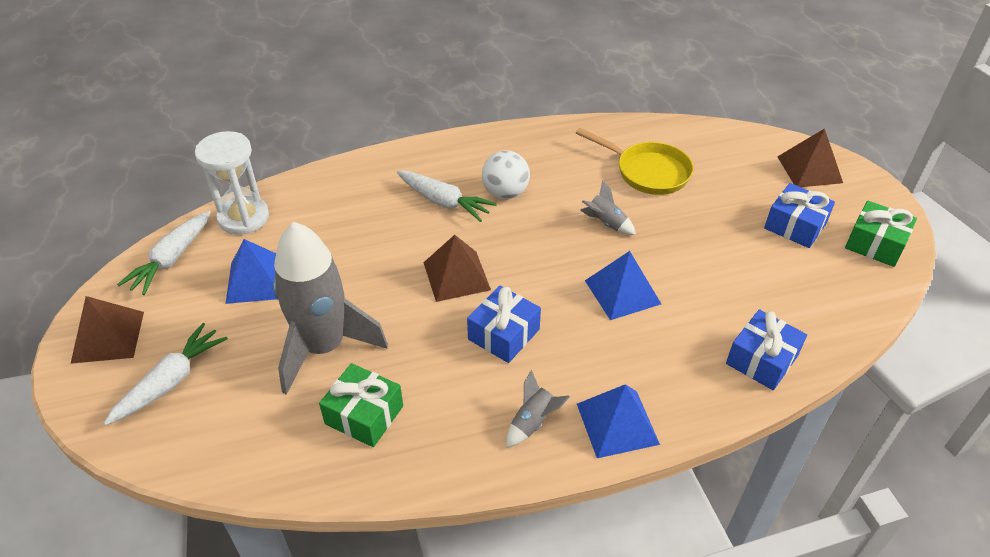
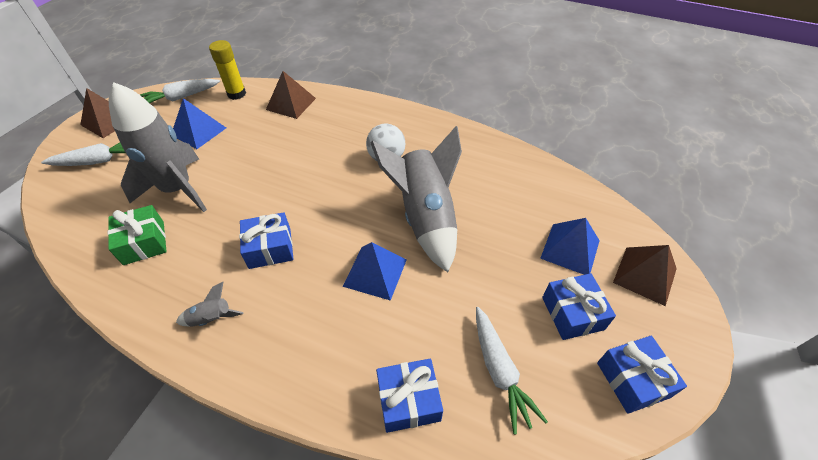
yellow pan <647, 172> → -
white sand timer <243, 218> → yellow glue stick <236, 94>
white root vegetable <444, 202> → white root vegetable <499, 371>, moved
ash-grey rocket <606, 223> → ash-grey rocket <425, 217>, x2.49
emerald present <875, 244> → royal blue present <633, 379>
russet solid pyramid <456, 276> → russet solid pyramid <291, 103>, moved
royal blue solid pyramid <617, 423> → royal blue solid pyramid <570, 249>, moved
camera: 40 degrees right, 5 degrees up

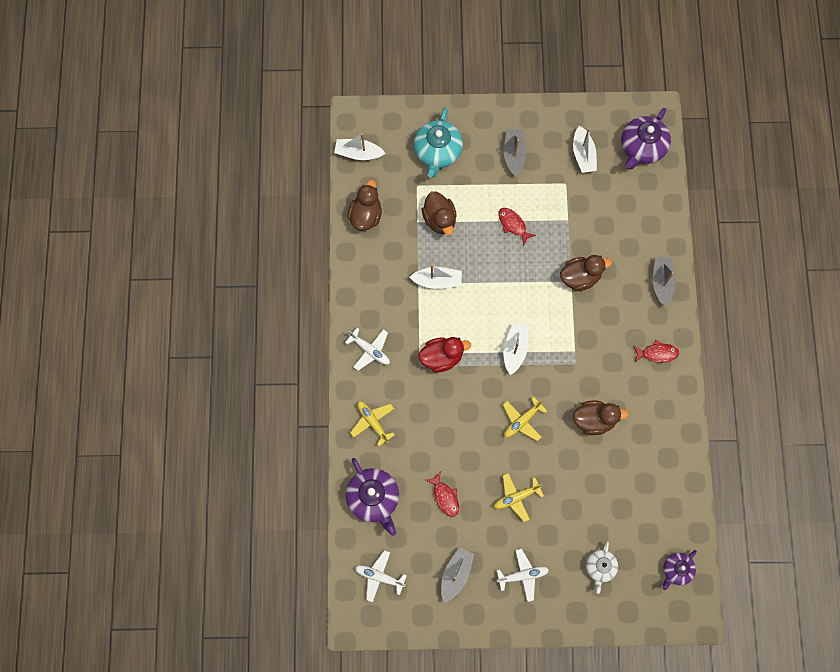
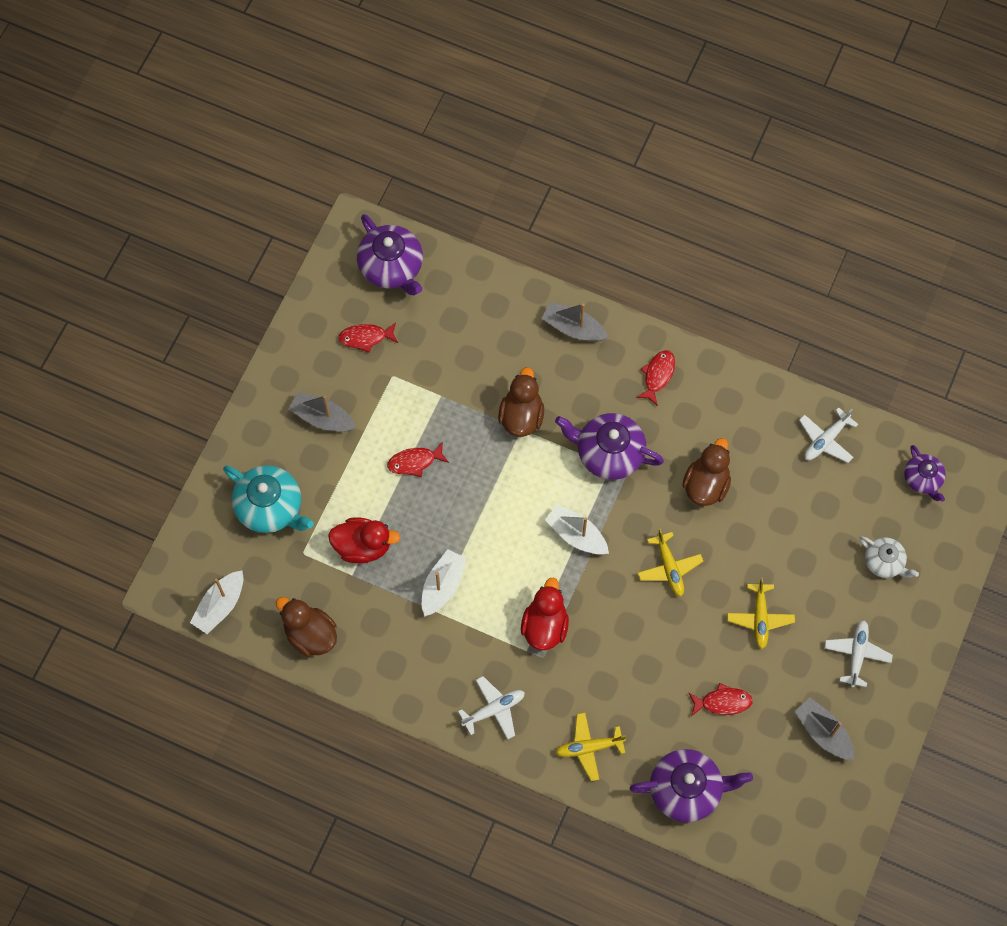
white sailboat <583, 154> → red fish figure <365, 338>
russet toy duck <439, 219> → red toy duck <363, 546>
white plane <379, 576> → white plane <825, 440>, moved
- → purple teapot <608, 453>
camera: 65 degrees left, 5 degrees down

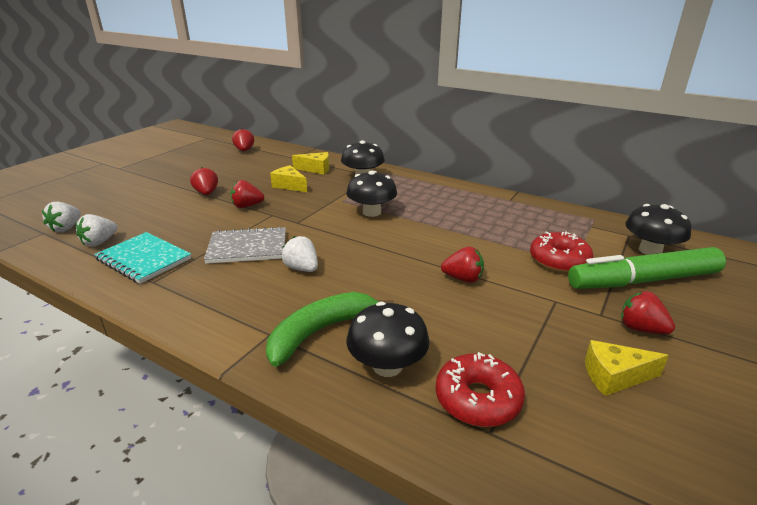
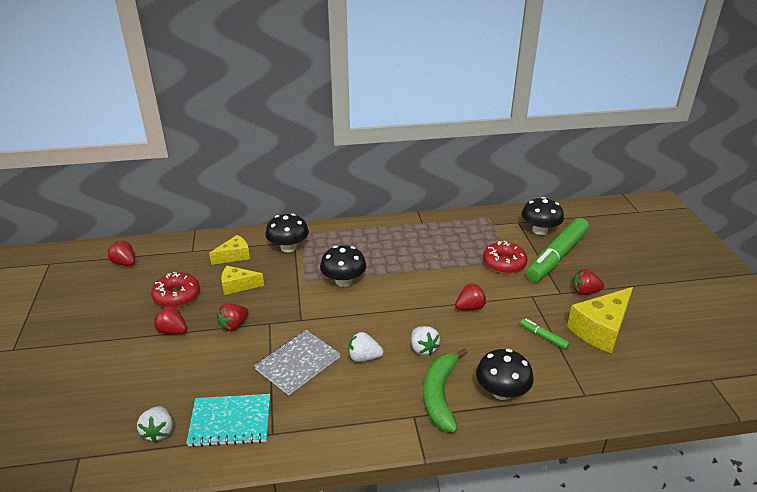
white strawberry <66, 228> → white strawberry <423, 349>, moved
yellow cheese <614, 376> → yellow cheese <601, 329>, x1.70
red donut <478, 399> → red donut <177, 296>, moved
- → emerald marker <543, 337>
camera: 40 degrees left, 5 degrees up

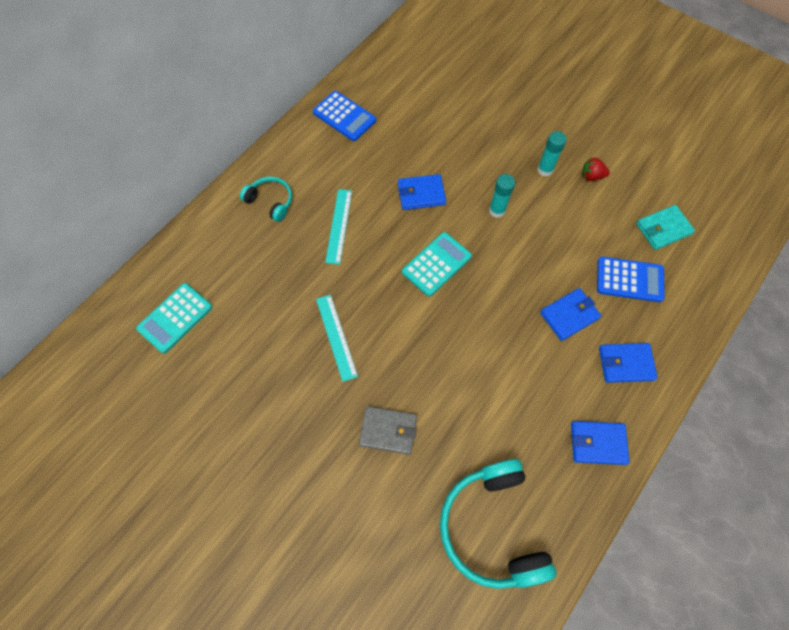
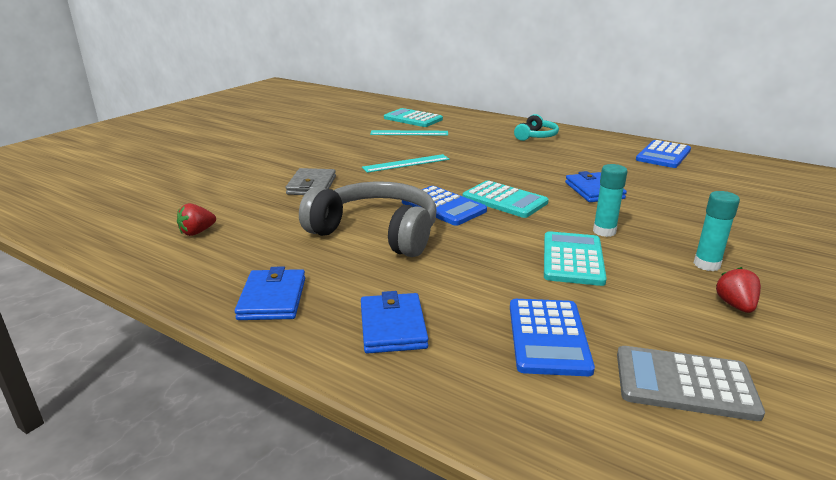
turquoise ruler <339, 226> → turquoise ruler <409, 133>, moved
turquoise wallet <663, 229> → ash-grey adding machine <684, 383>
royal blue wallet <569, 315> → -
turquoise over-ear headphones <492, 527> → red strawberry <197, 232>
- → ash-grey over-ear headphones <377, 232>
- → royal blue adding machine <443, 206>
- → turquoise adding machine <572, 259>
camera: 85 degrees right, 40 degrees down

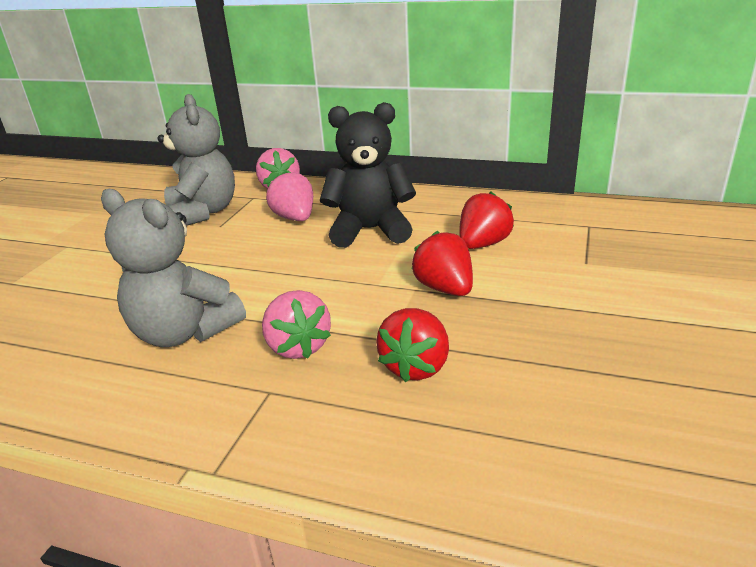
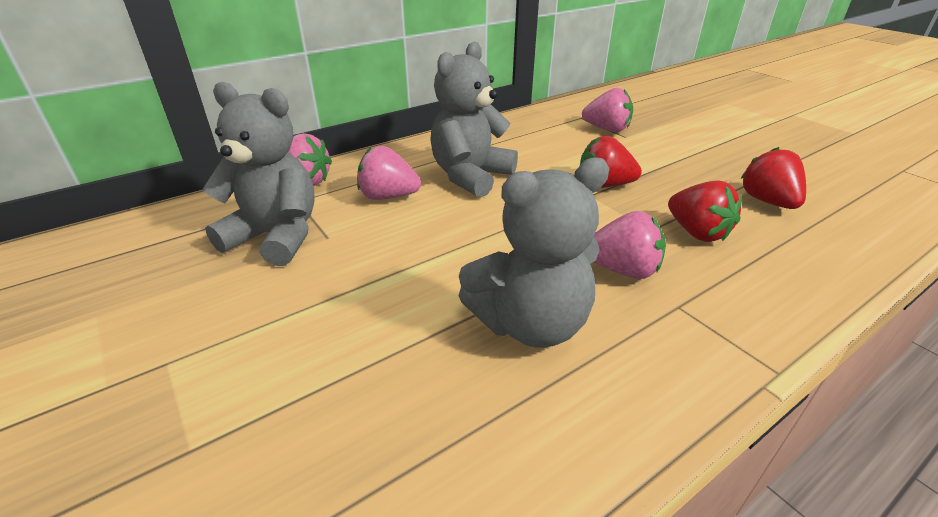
jet-black stuffed bear <370, 230> → ash-grey stuffed bear <470, 176>
red strawberry <483, 244> → red strawberry <767, 201>, moved
- → rose-pink strawberry <606, 129>
camera: 55 degrees left, 5 degrees up

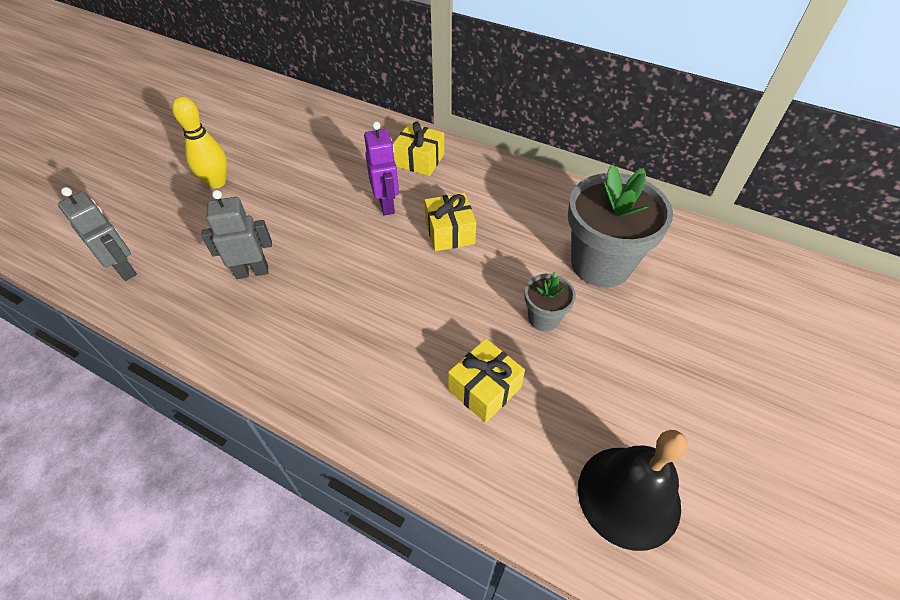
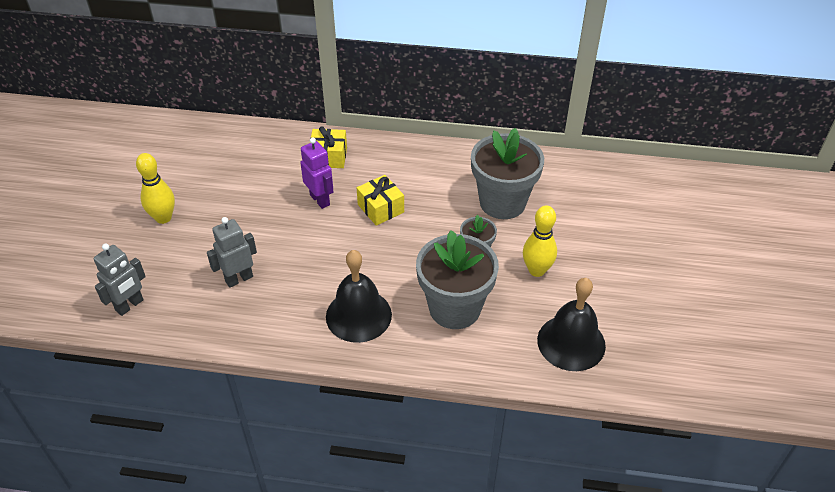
ash-grey robot <125, 269> → ash-grey robot <130, 305>, 105 degrees clockwise
yellow present <484, 389> → ash-grey potted plant <454, 308>
- → yellow skittle <536, 270>
- → jet-black school bell <358, 315>
camera: 20 degrees left, 5 degrees down

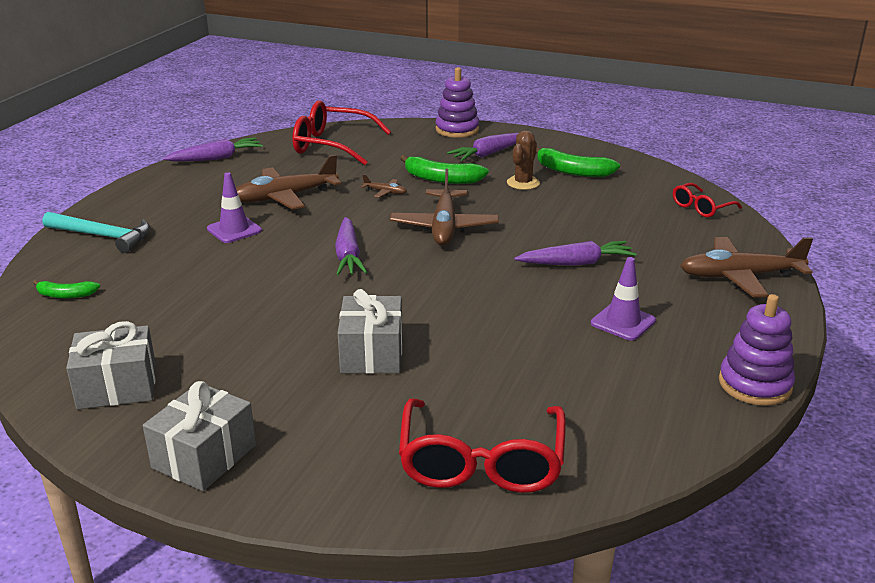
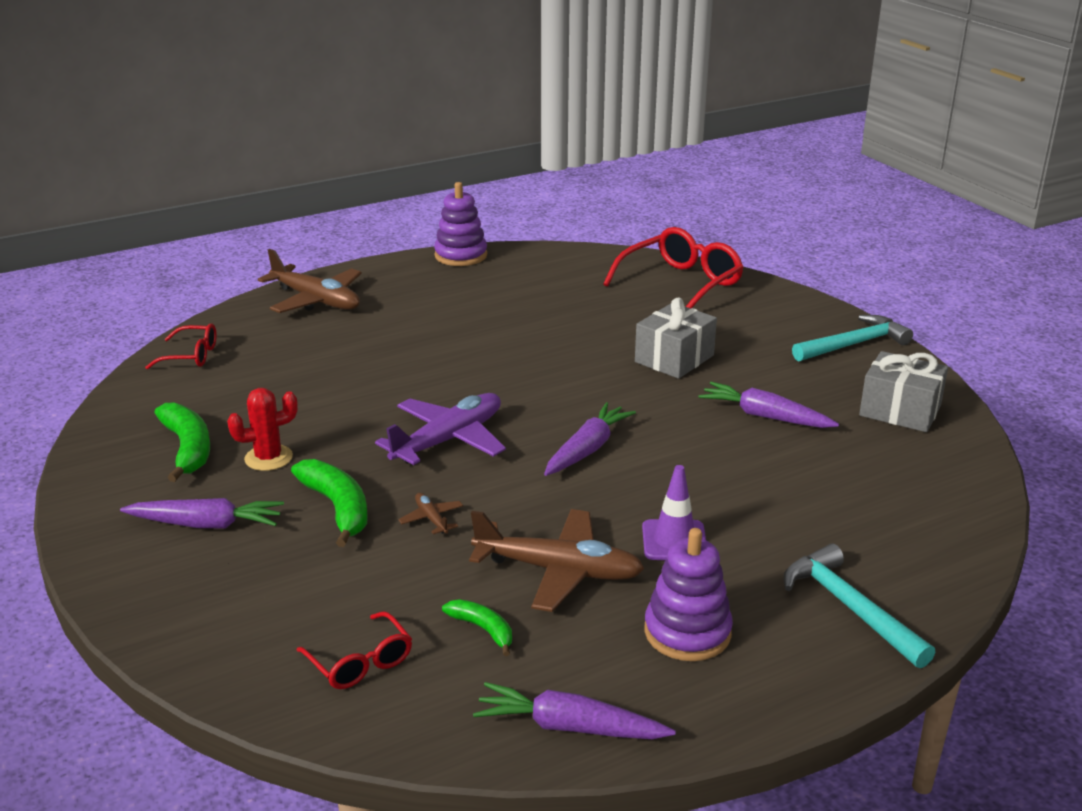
purple ring stacker <457, 130> → purple ring stacker <687, 632>, moved
red eyeglasses <332, 145> → red eyeglasses <360, 662>, x0.54
russet prickly plant <523, 183> → red prickly plant <268, 458>
russet plane <444, 227> → purple plane <448, 440>
purple root vegetable <576, 263> → purple root vegetable <765, 416>, moved
purple traffic cone <623, 322> → -
emerald toy banana <66, 295> → emerald toy banana <483, 629>, moved
ash-grey present <204, 456> → turquoise claw hammer <854, 344>
camera: 140 degrees left, 0 degrees up

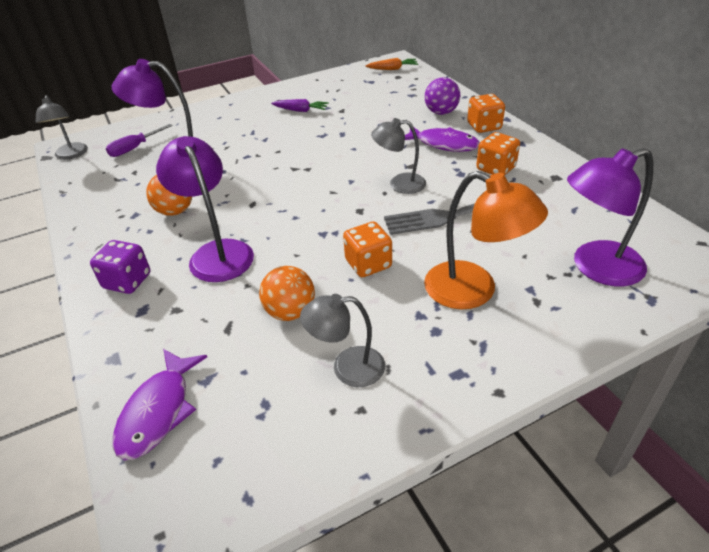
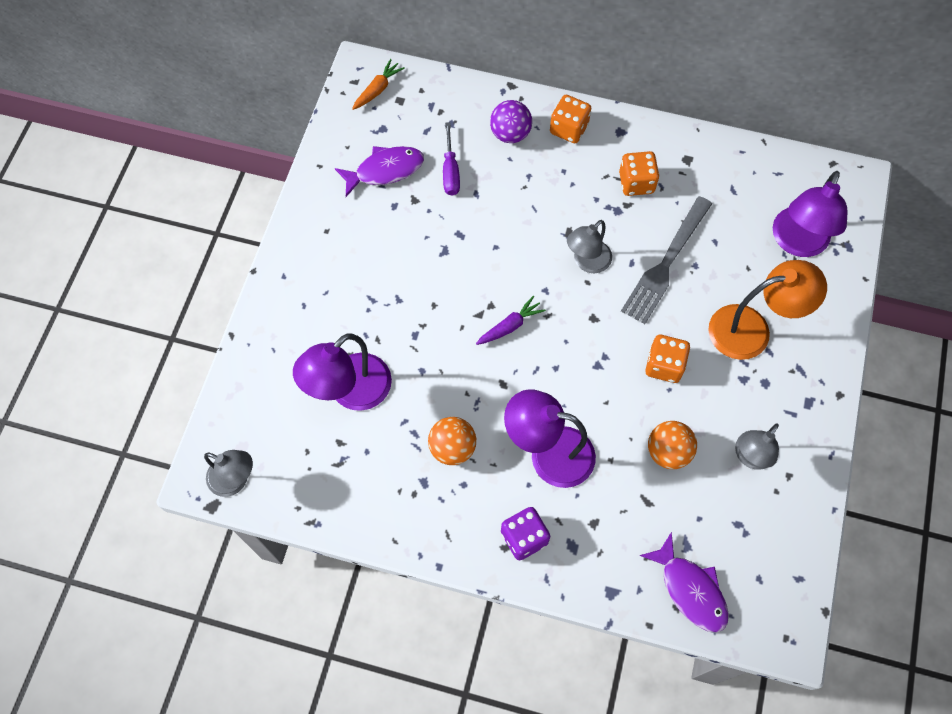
purple root vegetable <301, 110> → purple root vegetable <510, 326>, moved
purple flat screwdriver <134, 148> → purple flat screwdriver <450, 172>, moved
purple fish figure <443, 144> → purple fish figure <385, 170>, moved
camera: 50 degrees left, 25 degrees up

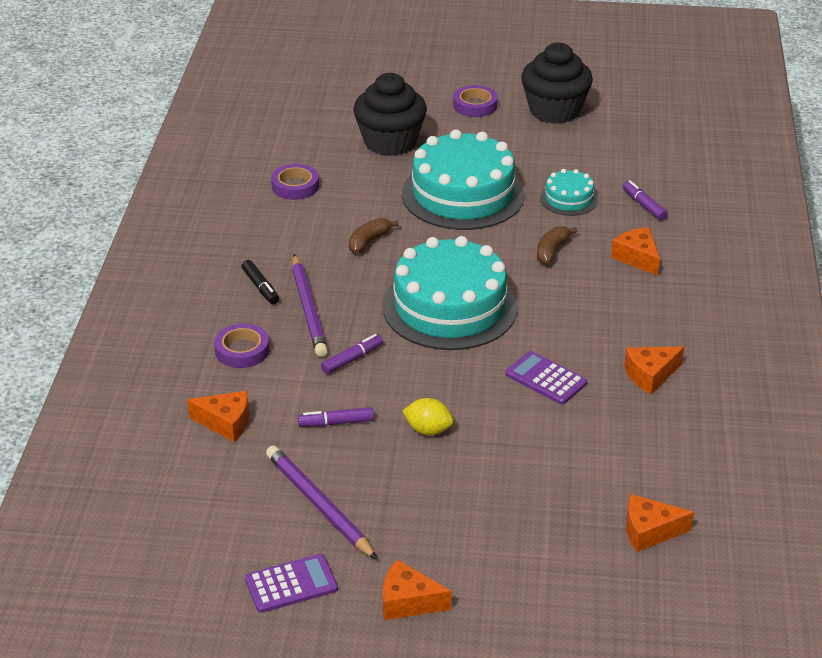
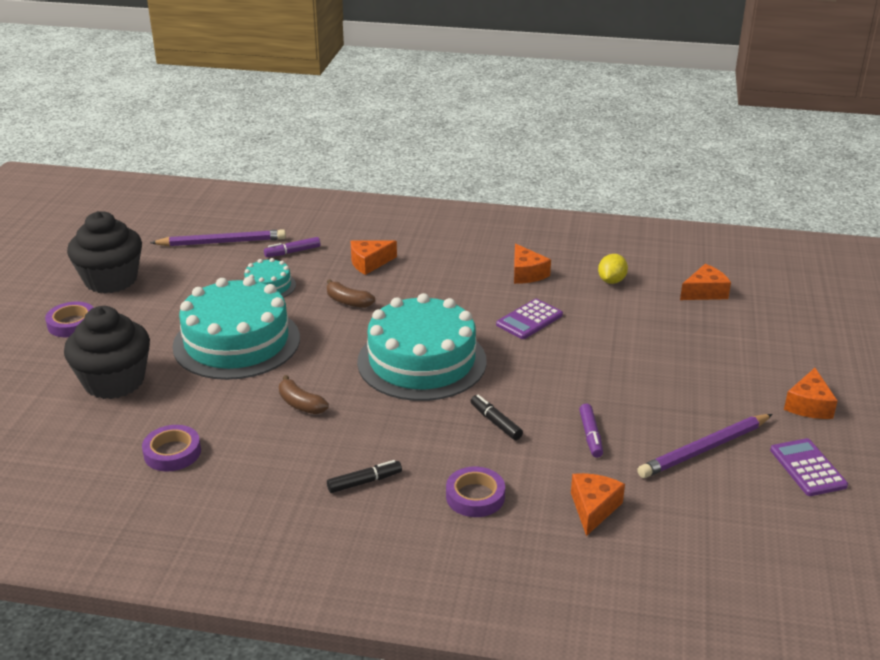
purple lead pencil <308, 309> → purple lead pencil <222, 242>, moved
purple marker <352, 359> → jet-black marker <495, 422>
yellow toy lemon <428, 430> → yellow toy lemon <611, 281>, moved
bright orange cheese <649, 531> → bright orange cheese <705, 292>, 120 degrees counterclockwise
camera: 85 degrees left, 5 degrees down

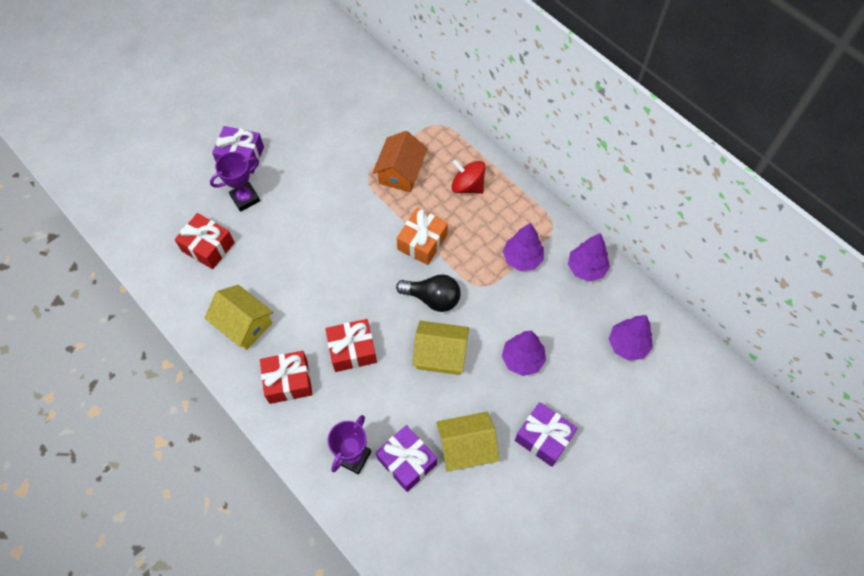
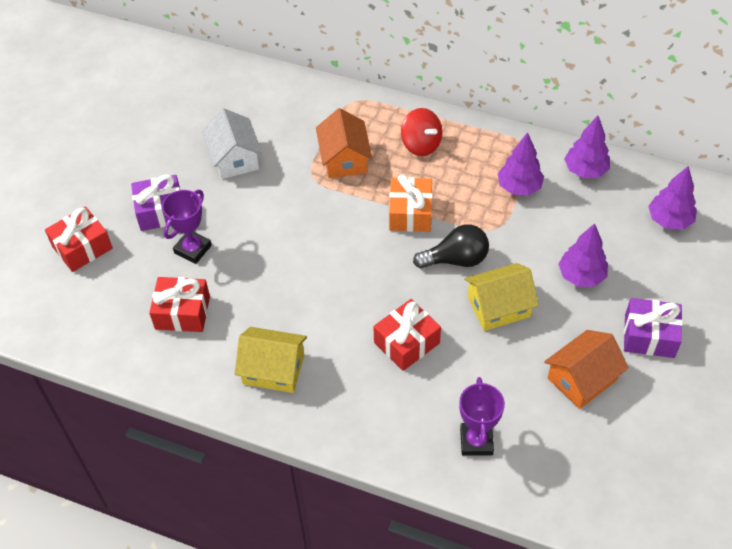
red whirligig <467, 186> → red whirligig <421, 145>, 135 degrees counterclockwise
red present <288, 381> → red present <82, 247>, moved
yellow toy house <466, 447> → bright orange toy house <582, 379>
purple present <407, 461> → -
- → white toy house <234, 158>
camera: 25 degrees left, 10 degrees down

